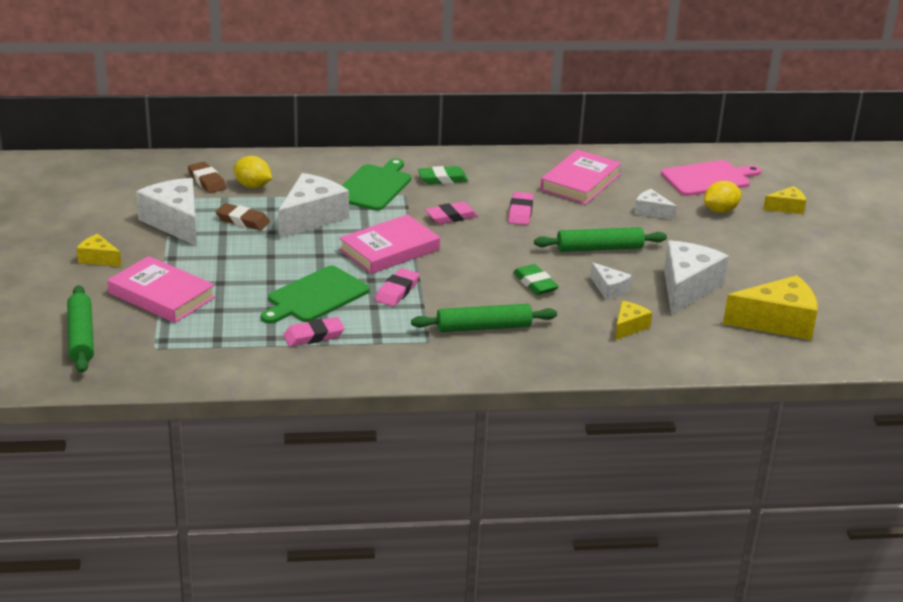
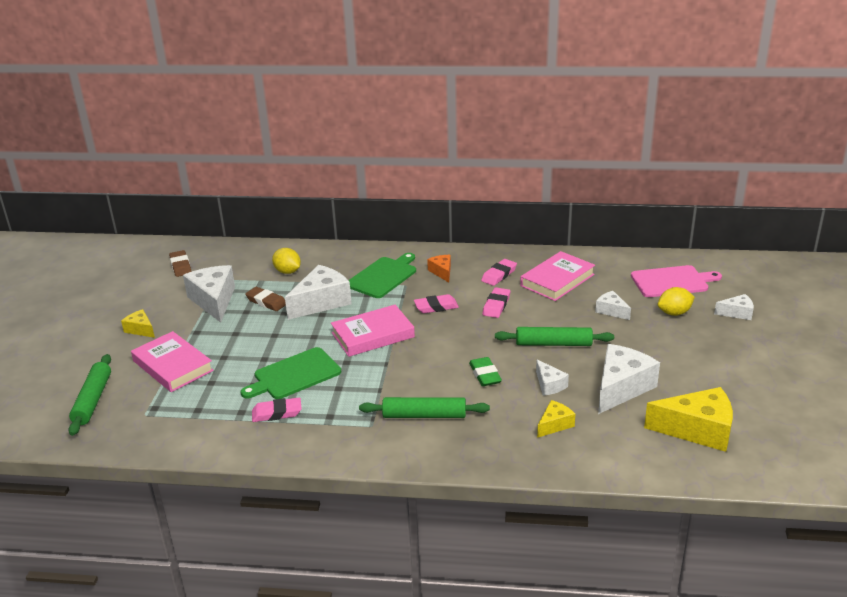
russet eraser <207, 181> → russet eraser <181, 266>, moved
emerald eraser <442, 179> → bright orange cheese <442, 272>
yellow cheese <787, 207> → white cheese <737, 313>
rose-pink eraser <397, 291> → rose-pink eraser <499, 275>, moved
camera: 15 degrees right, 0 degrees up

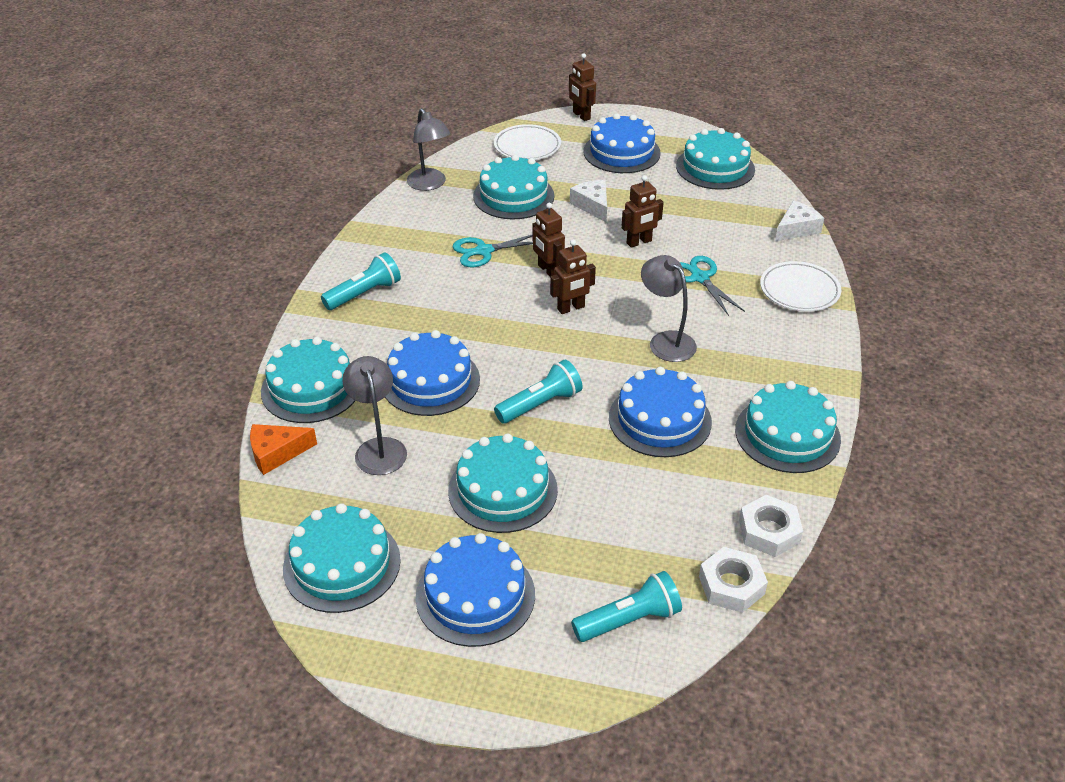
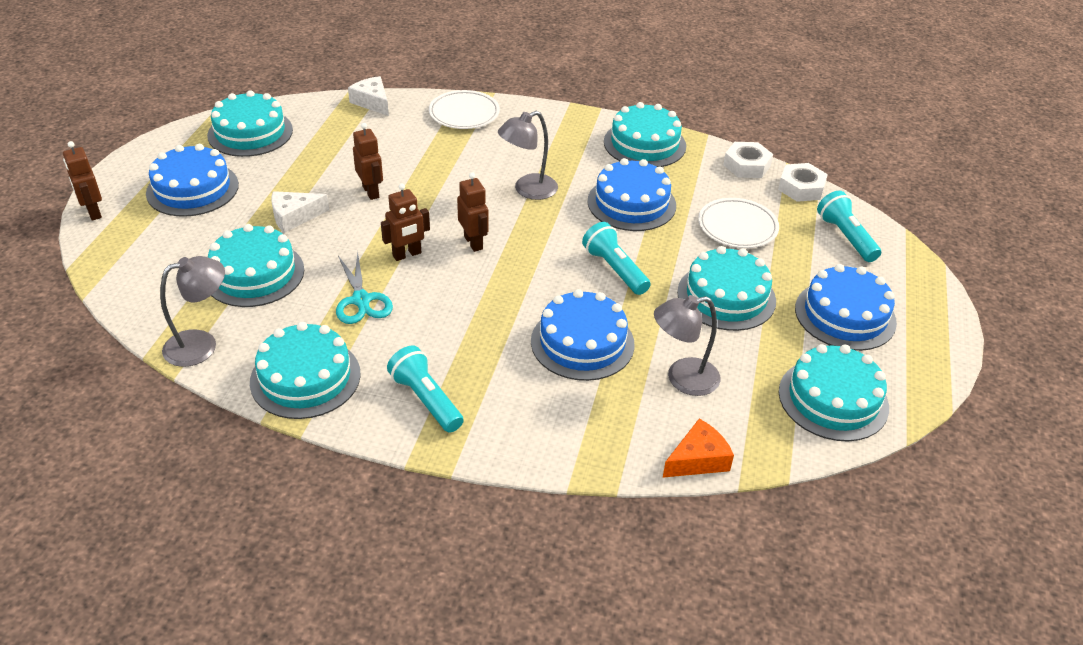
russet robot <581, 116> → russet robot <93, 212>, 90 degrees clockwise
white plate <527, 146> → white plate <737, 227>, moved
turquoise pair of scissors <700, 278> → -
turquoise cake <311, 388> → turquoise cake <305, 378>, moved
bright orange cheese <276, 453> → bright orange cheese <698, 459>, 105 degrees counterclockwise
camera: 90 degrees left, 0 degrees up

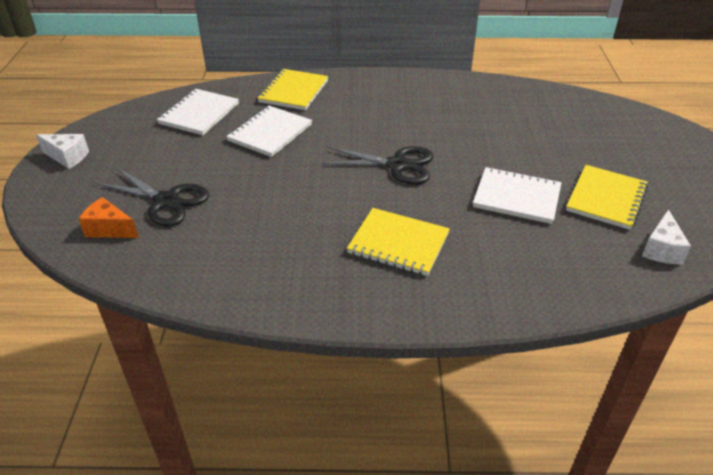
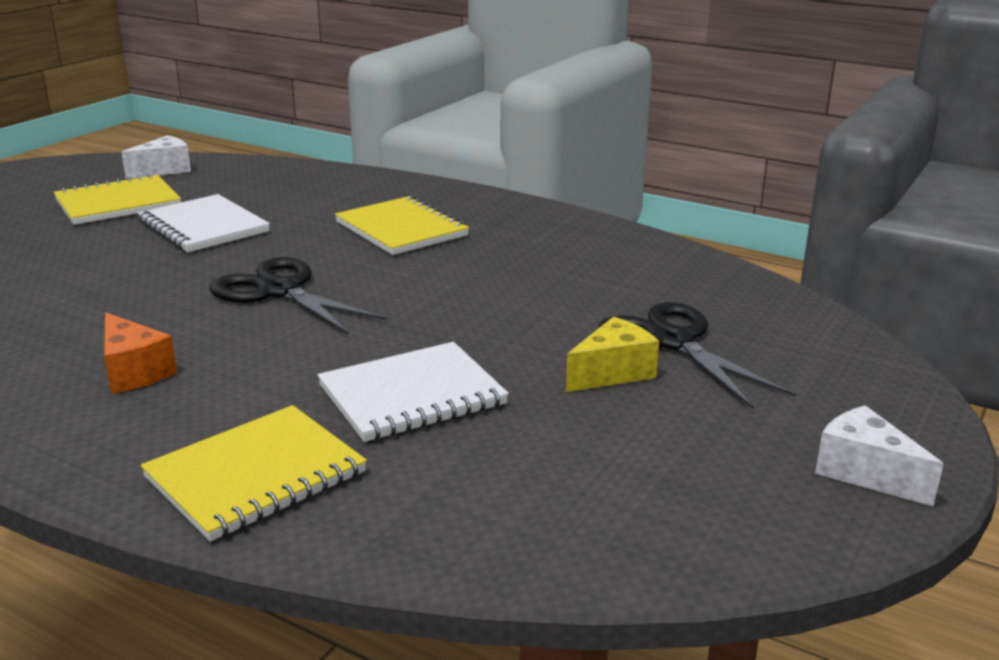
white notebook <199, 114> → -
bright orange cheese <109, 229> → bright orange cheese <134, 372>, moved
- → yellow cheese <612, 373>
camera: 150 degrees left, 15 degrees down

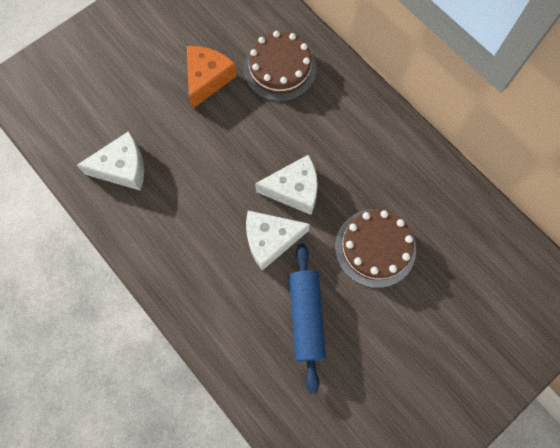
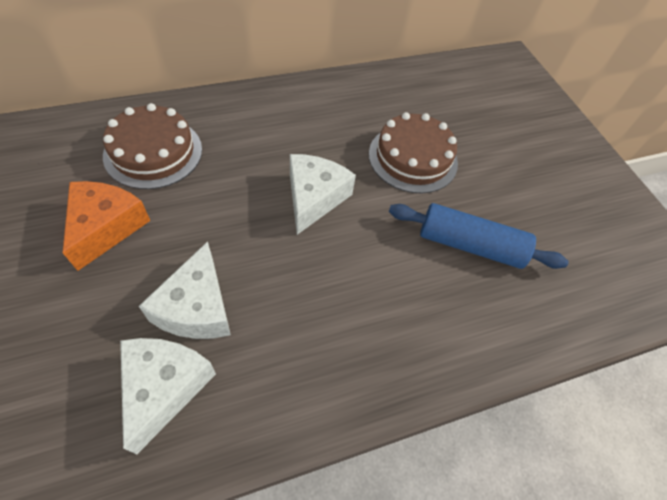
bright orange cheese <207, 79> → bright orange cheese <106, 227>, 60 degrees clockwise
white cheese <270, 240> → white cheese <196, 307>, moved
camera: 75 degrees left, 15 degrees down

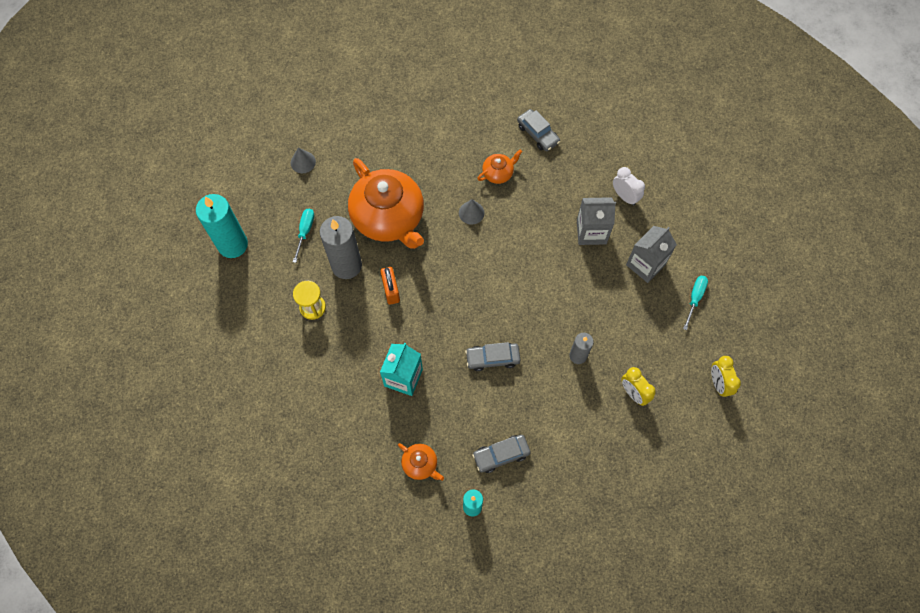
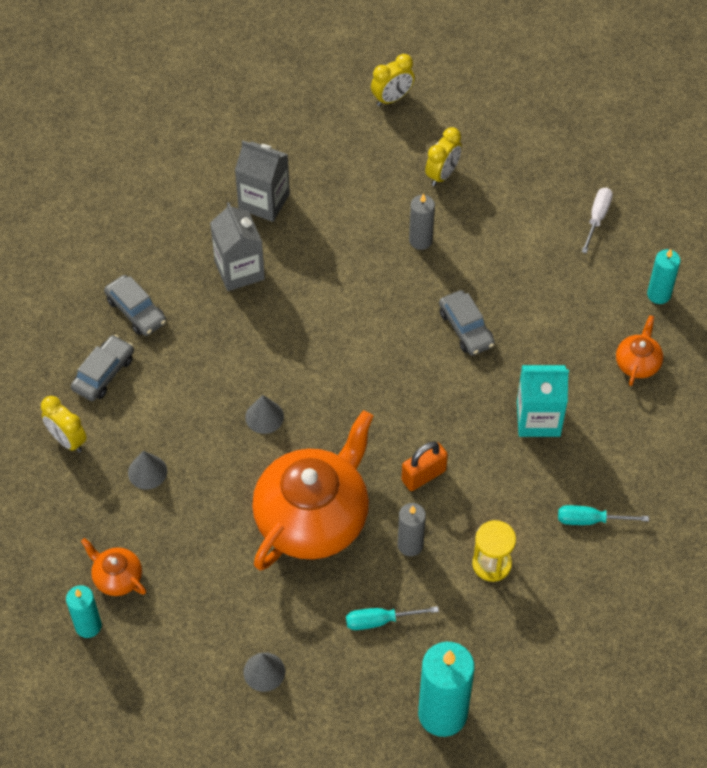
bright orange teapot <498, 173> → bright orange teapot <117, 577>, moved
white clock <624, 196> → -
ash-grey wax candle <346, 265> → ash-grey wax candle <410, 545>, x0.56
turquoise flat screwdriver <695, 298> → turquoise flat screwdriver <590, 520>, moved
ash-grey car <501, 455> → ash-grey car <136, 311>, moved
- → white flat screwdriver <597, 218>
- → yellow clock <67, 440>
- → ash-grey cone shape <147, 472>
- → turquoise wax candle <88, 626>
camera: 110 degrees left, 10 degrees down

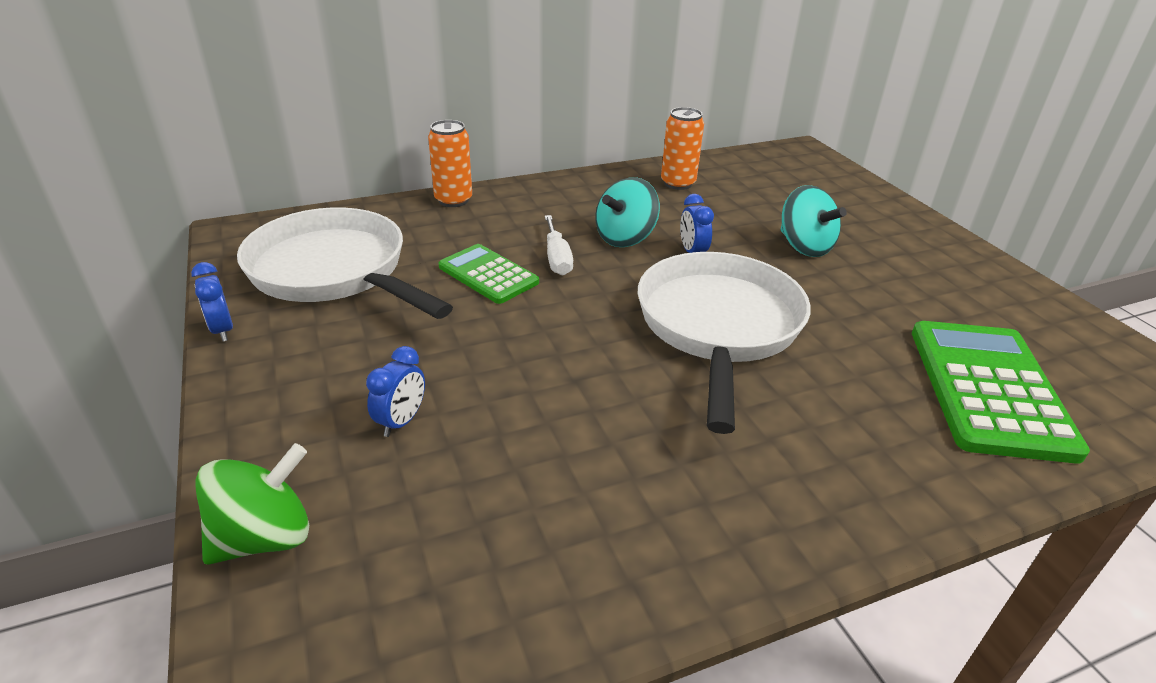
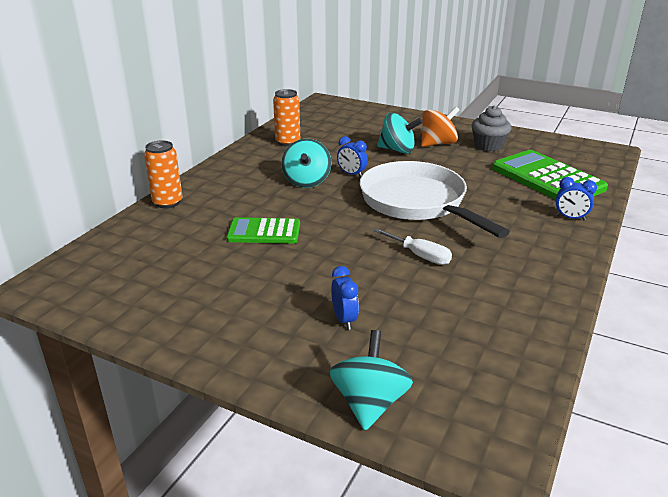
white pan <334, 272> → -
white flat screwdriver <557, 258> → white flat screwdriver <420, 256>, moved
royal blue clock <222, 330> → royal blue clock <570, 218>, moved
emerald whirligig <264, 537> → turquoise whirligig <369, 403>
- → ash-grey fairy cake <488, 146>
- → bright orange whirligig <438, 144>
camera: 40 degrees left, 5 degrees down

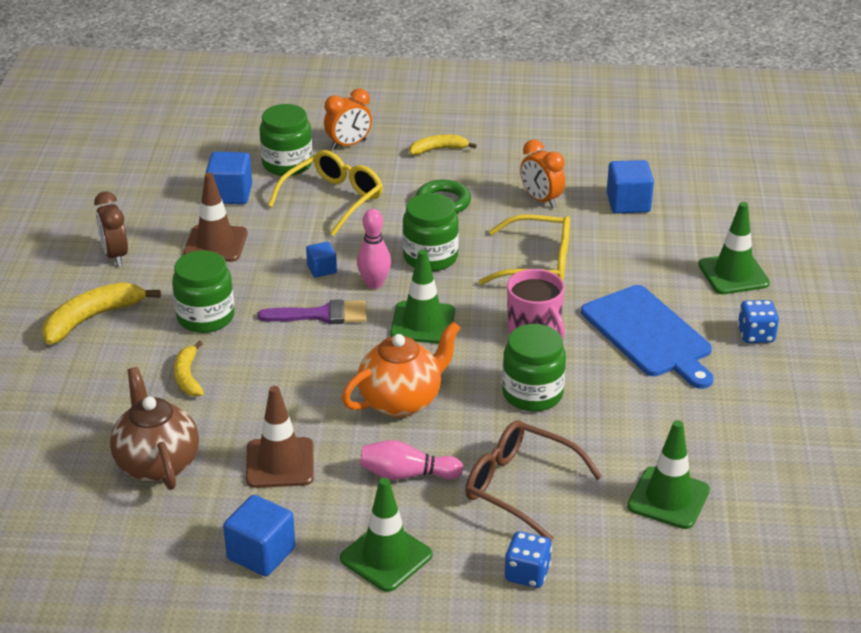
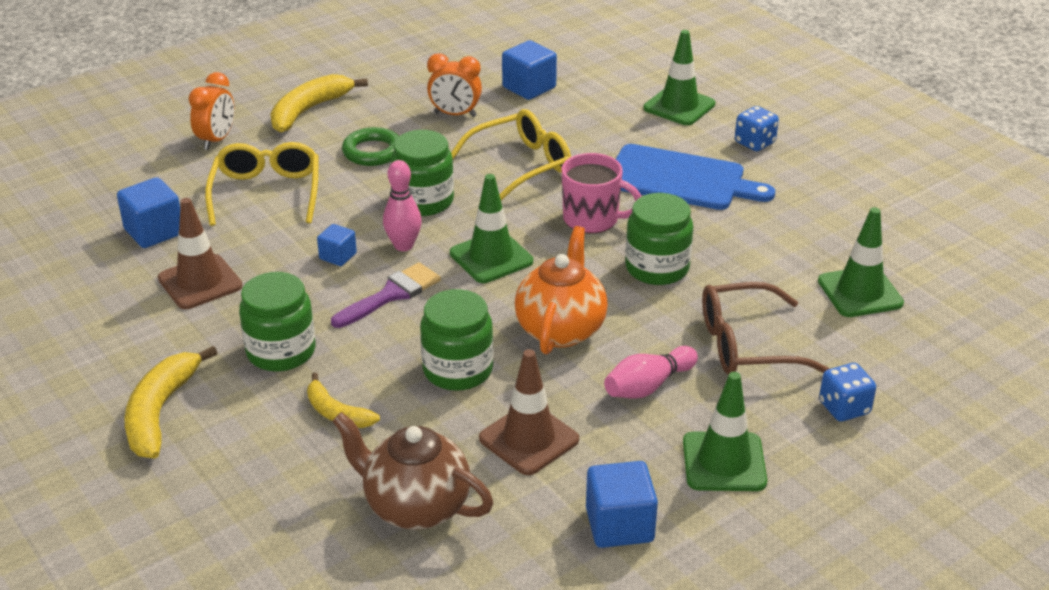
emerald preserve jar <287, 164> → emerald preserve jar <458, 370>, moved
yellow toy banana <438, 149> → yellow toy banana <308, 110>, x1.63
russet clock <115, 255> → -
camera: 40 degrees left, 0 degrees up

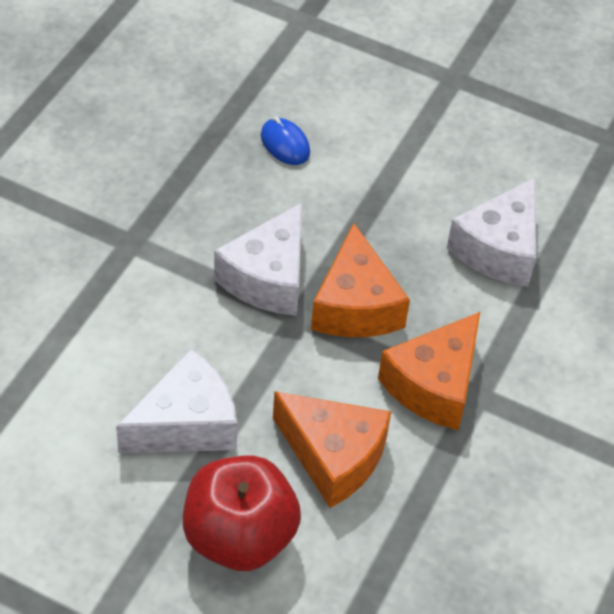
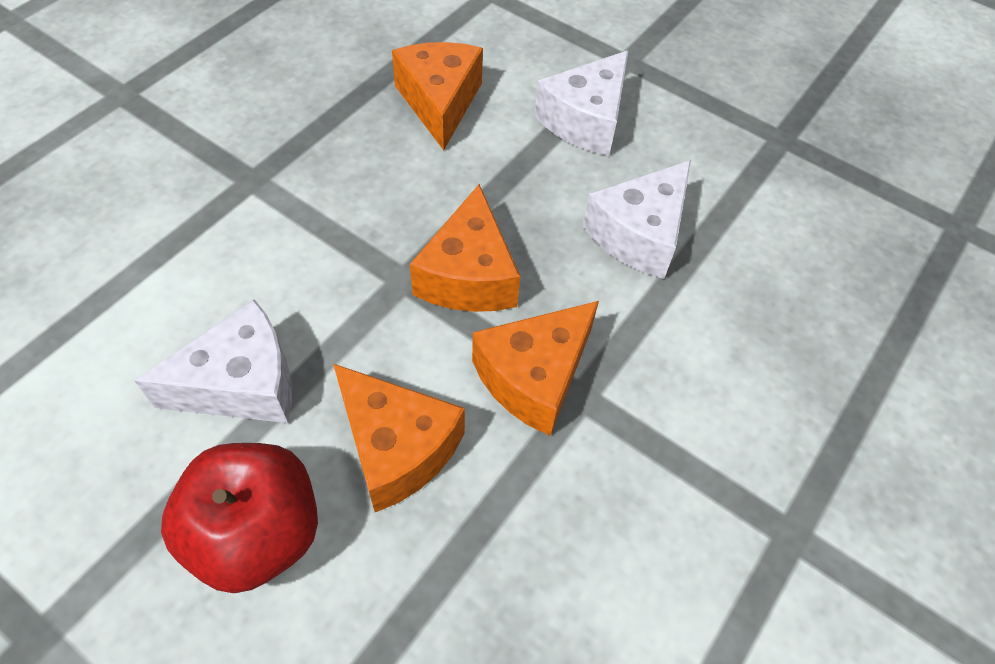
royal blue computer mouse <285, 144> → bright orange cheese <440, 102>
white cheese <268, 277> → white cheese <585, 120>, moved
camera: 10 degrees right, 5 degrees up

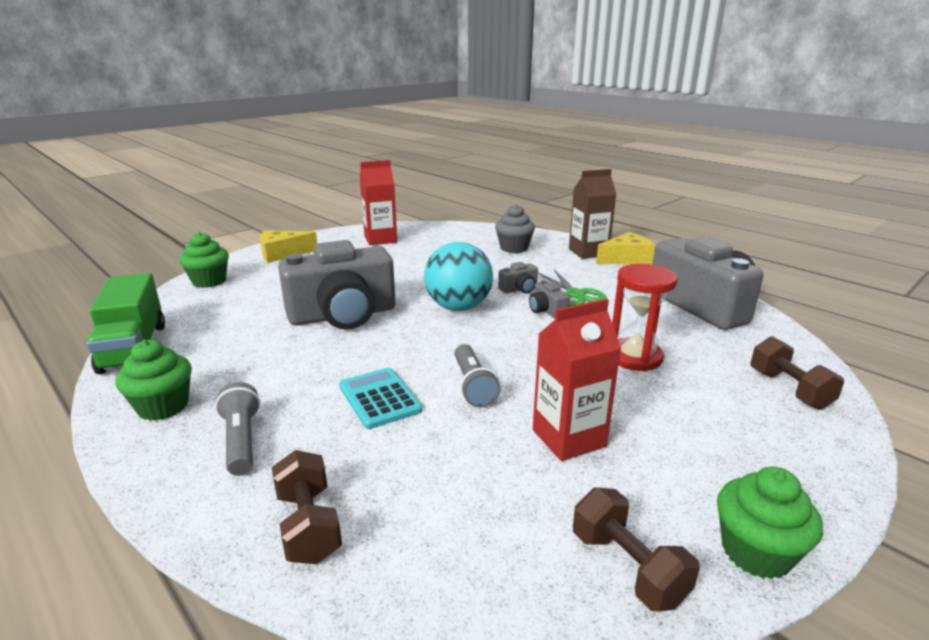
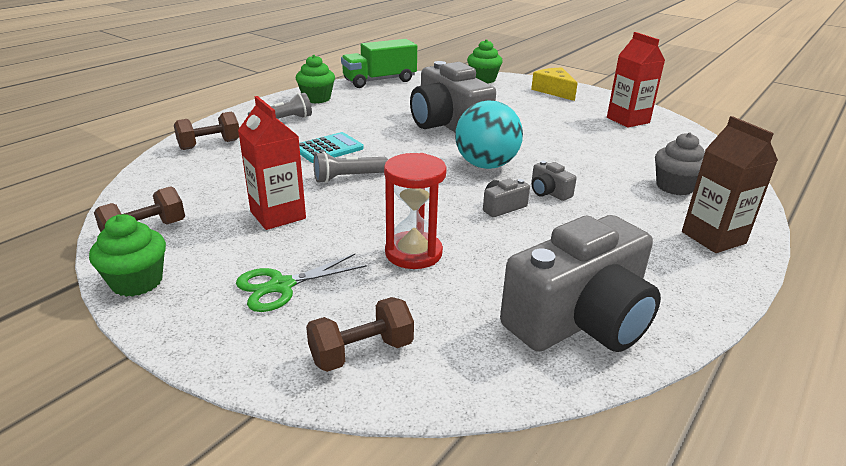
yellow cheese <626, 259> → -
emerald pair of scissors <575, 295> → emerald pair of scissors <281, 286>, moved
camera: 80 degrees right, 5 degrees up

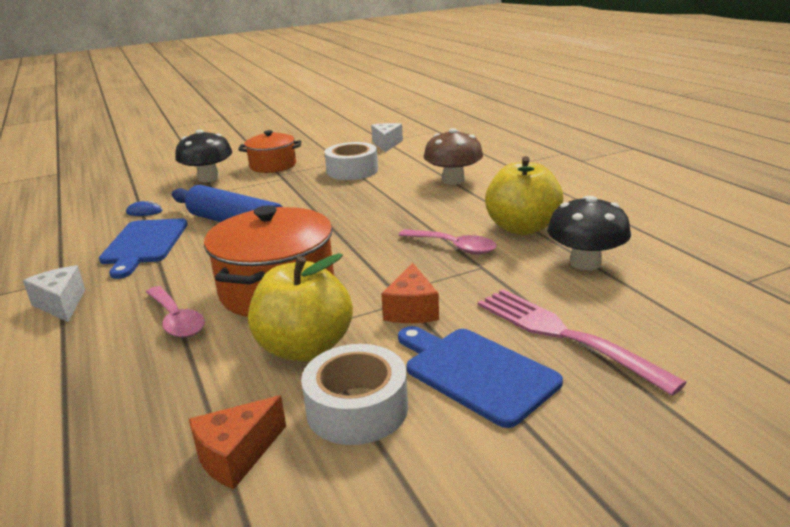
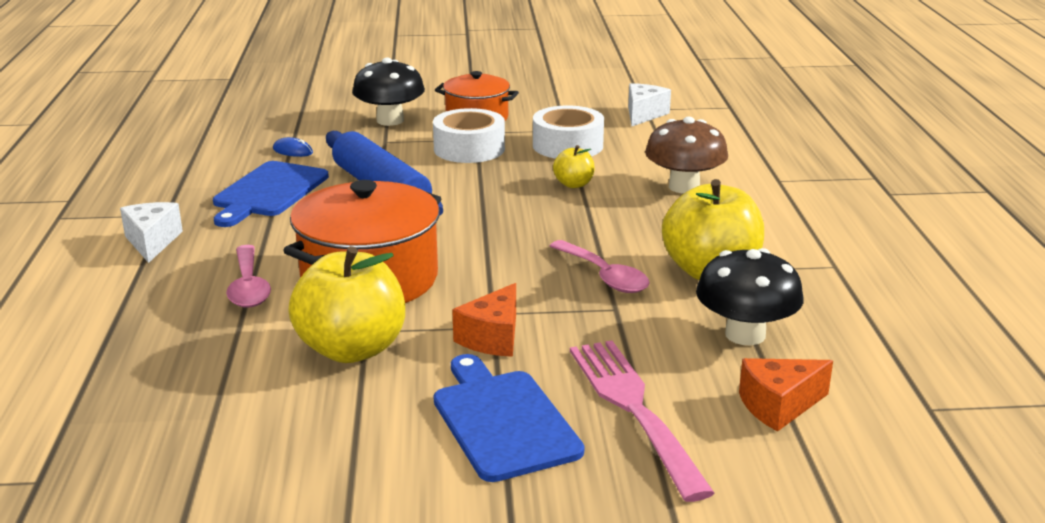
white sticky tape <357, 408> → white sticky tape <469, 149>, moved
bright orange cheese <236, 455> → bright orange cheese <778, 406>, moved
- → yellow toy apple <573, 184>
camera: 20 degrees right, 0 degrees up

